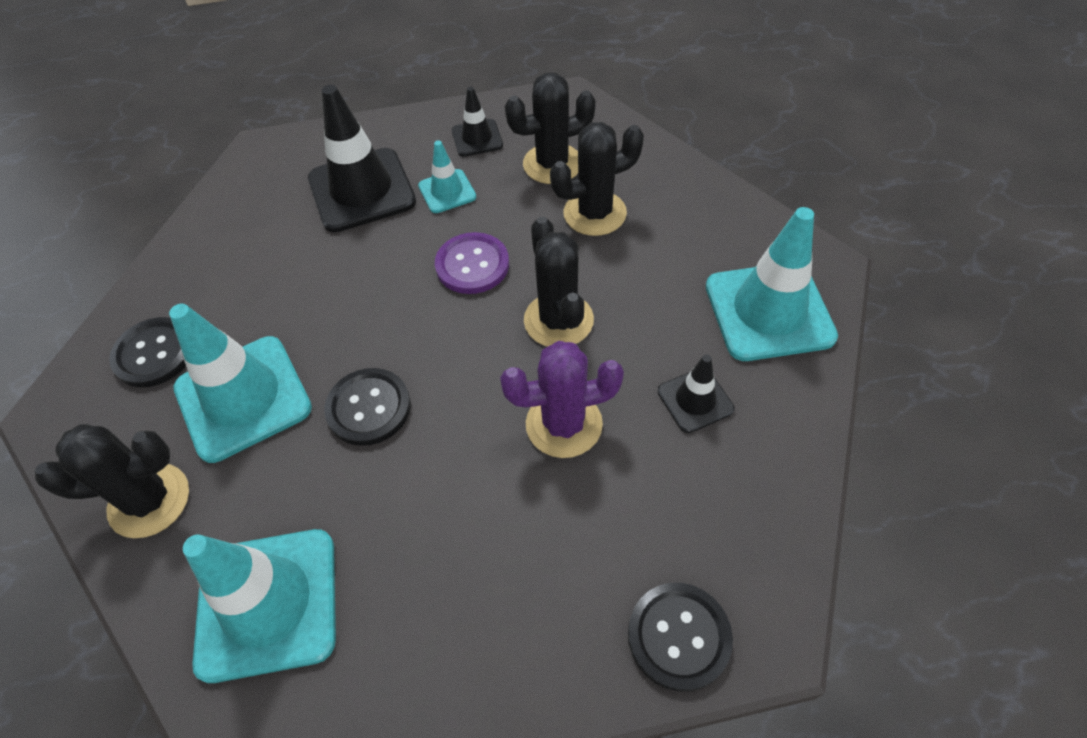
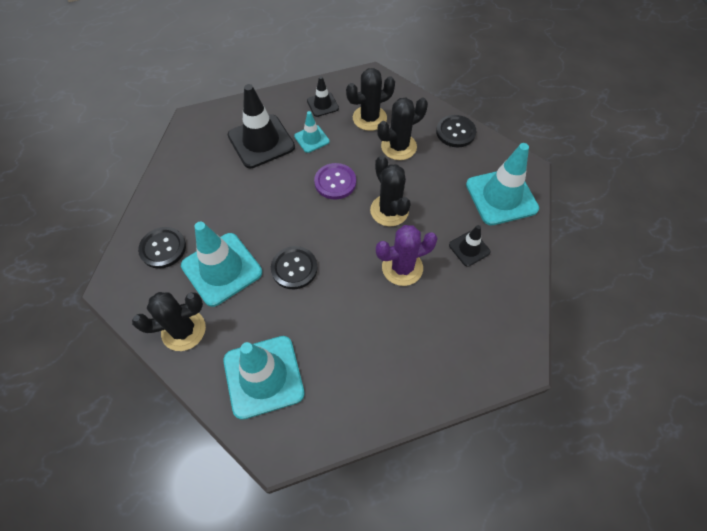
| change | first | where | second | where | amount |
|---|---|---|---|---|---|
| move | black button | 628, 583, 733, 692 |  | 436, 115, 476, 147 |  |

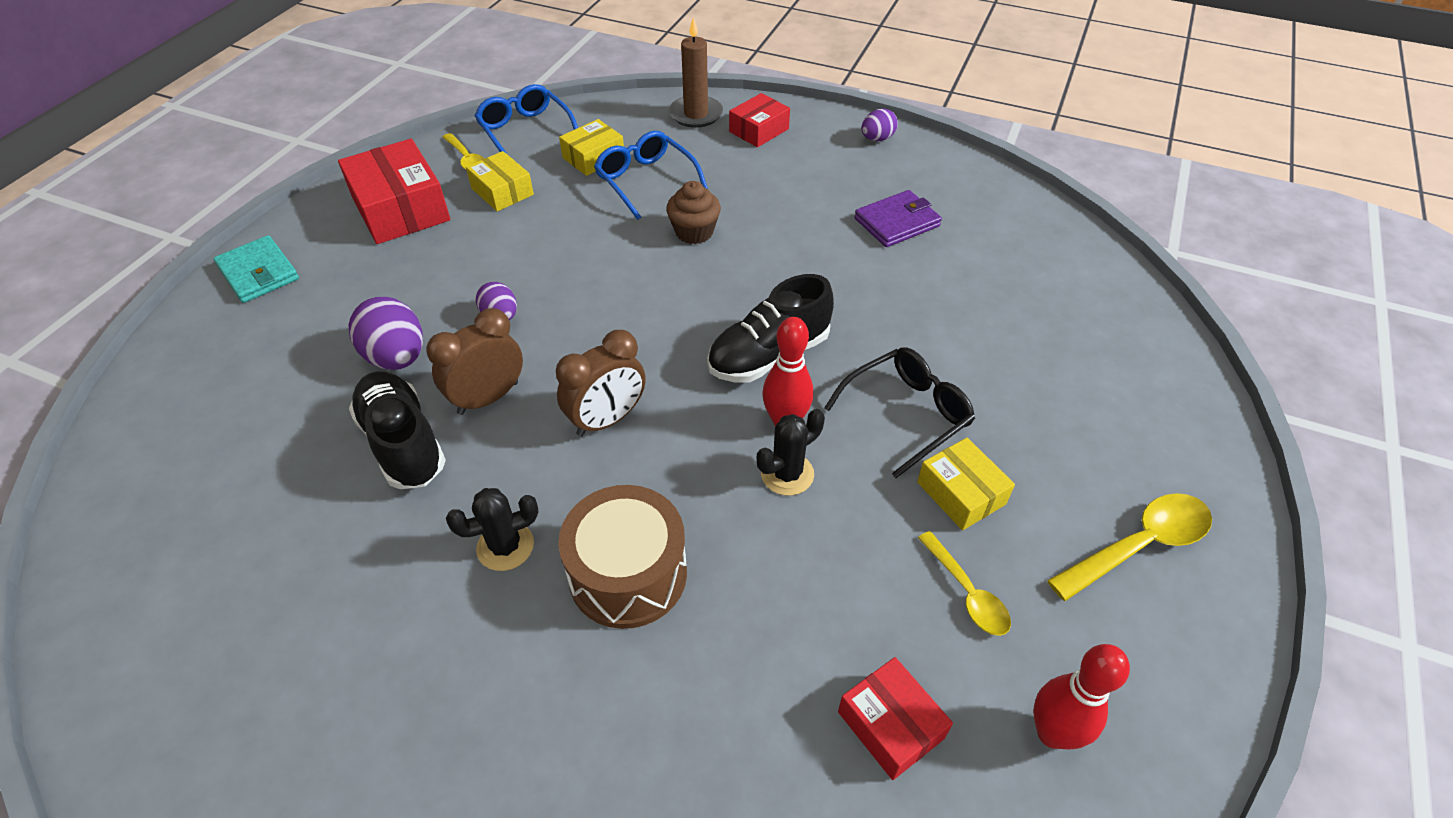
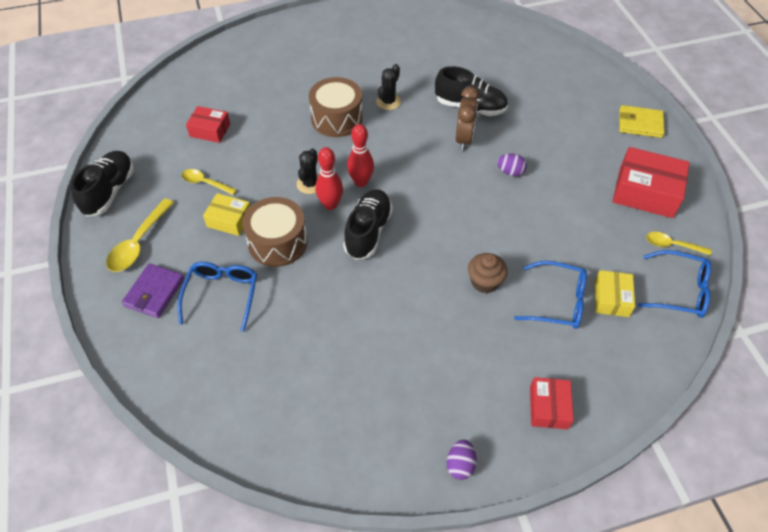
| change | first | where | second | where | amount |
|---|---|---|---|---|---|
| delete | purple egg | 348, 297, 423, 370 |  |  |  |
| delete | yellow box | 466, 151, 534, 211 |  |  |  |
| delete | brown clock | 556, 330, 646, 437 |  |  |  |
| delete | brown candle | 669, 17, 723, 128 |  |  |  |
| insert |  |  | black shoe | 71, 151, 134, 217 |  |
| insert |  |  | blue glasses | 178, 262, 257, 332 |  |
| move | purple wallet | 855, 190, 942, 247 |  | 122, 263, 184, 318 |  |
| move | red bowling pin | 1033, 644, 1130, 749 |  | 347, 124, 374, 187 |  |
| replace | black glasses | 824, 347, 975, 478 | brown drum | 242, 197, 307, 267 |  |
| recolor | turquoise wallet | 213, 235, 299, 303 | yellow wallet | 619, 105, 665, 138 |  |

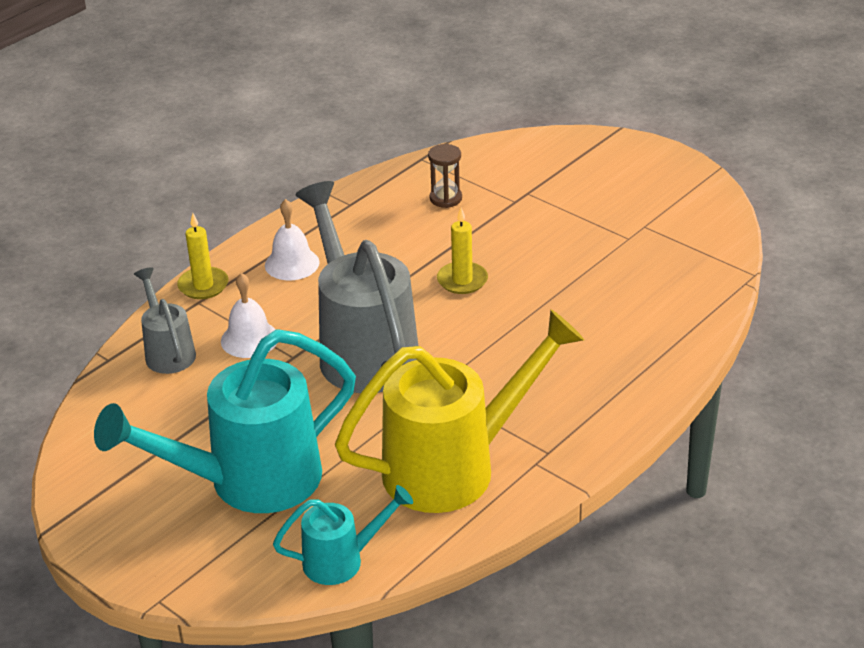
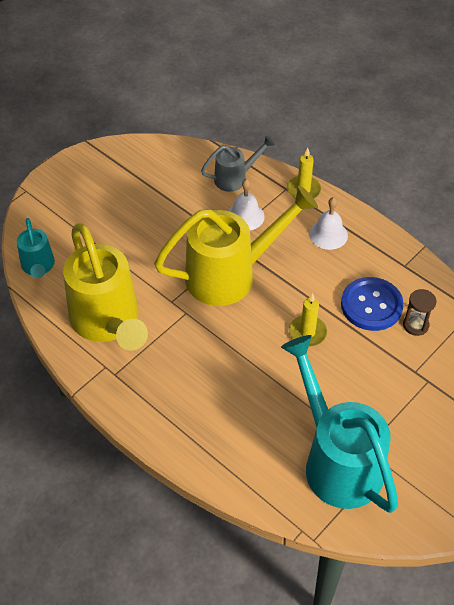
| change | first | where | second | where | amount |
|---|---|---|---|---|---|
| insert |  |  | blue button | 341, 277, 404, 331 |  |
| move | turquoise watering can | 94, 329, 356, 513 |  | 281, 335, 398, 513 |  |
| recolor | grey watering can | 295, 181, 418, 393 | yellow watering can | 154, 186, 318, 306 |  |

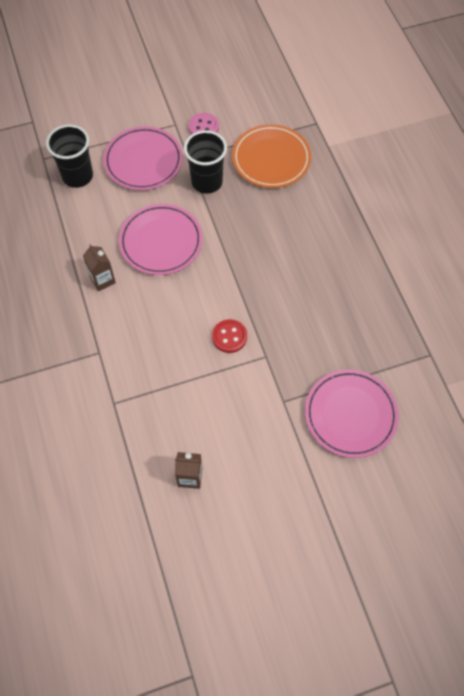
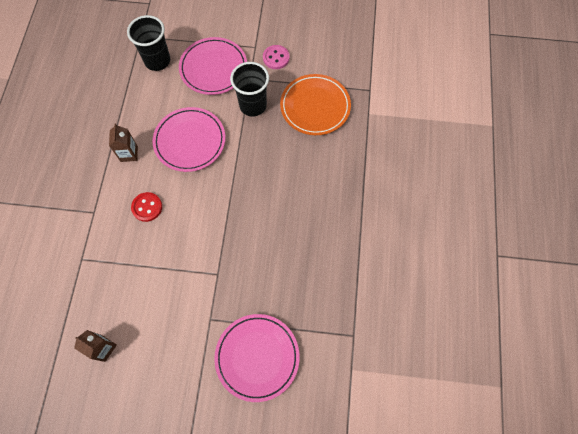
| change | first | where | second | where | amount |
|---|---|---|---|---|---|
| move | red button | 212, 319, 247, 353 |  | 131, 192, 162, 222 |  |

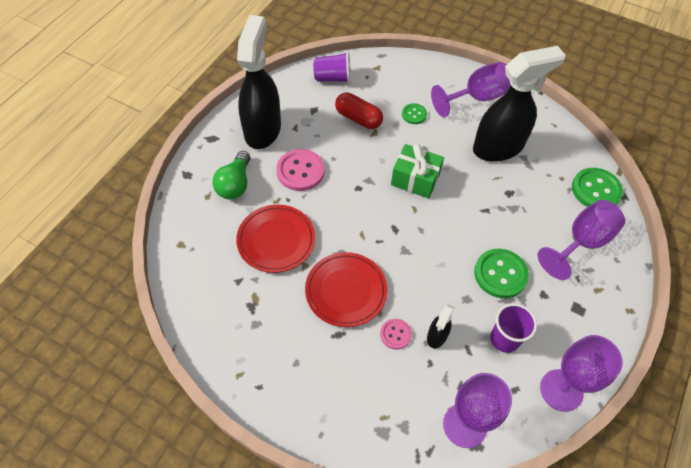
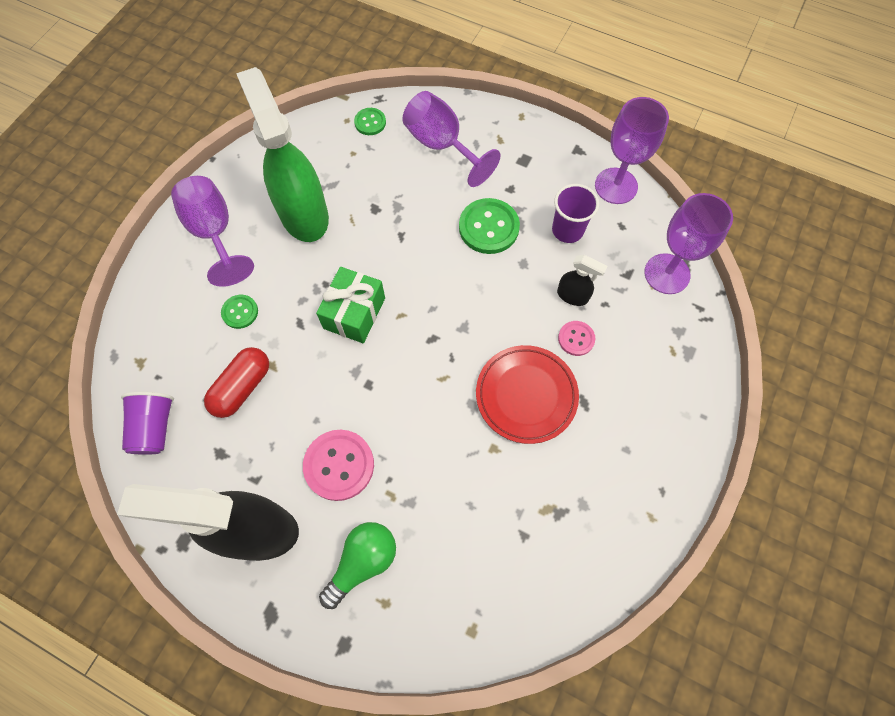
| change | first | where | second | where | amount |
|---|---|---|---|---|---|
| delete | red plate | 236, 205, 315, 273 |  |  |  |
| recolor | black spray bottle | 473, 46, 566, 162 | green spray bottle | 236, 67, 329, 242 |  |
| rotate | green light bulb | 213, 151, 250, 200 |  | 319, 522, 396, 609 | 60 degrees counterclockwise |
| resize | green button | 572, 168, 623, 207 |  | 354, 108, 386, 135 | x0.56 |

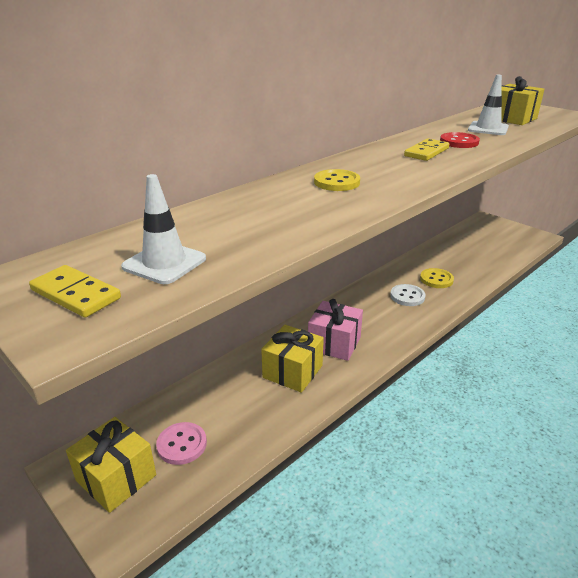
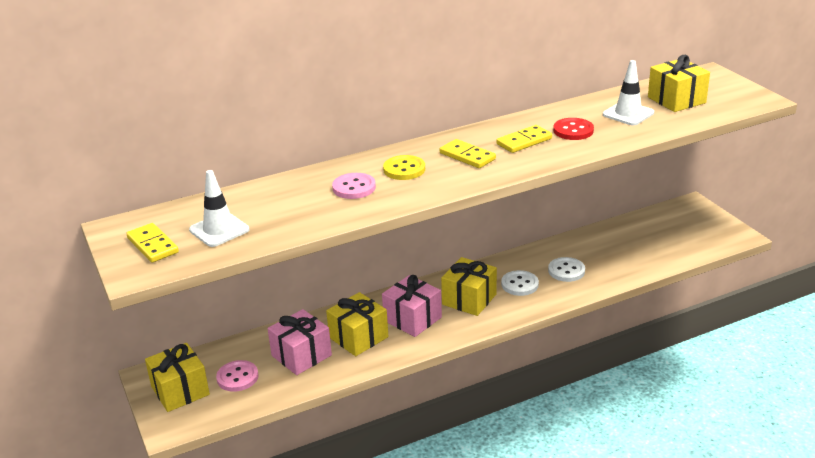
| change | first | where | second | where | amount |
|---|---|---|---|---|---|
| insert |  |  | pink gift | 267, 309, 332, 375 |  |
| insert |  |  | pink button | 332, 173, 376, 199 |  |
| insert |  |  | yellow domino | 440, 139, 496, 168 |  |
| insert |  |  | yellow gift | 441, 257, 497, 316 |  |
| recolor | yellow button | 420, 268, 454, 288 | white button | 548, 257, 585, 282 |  |

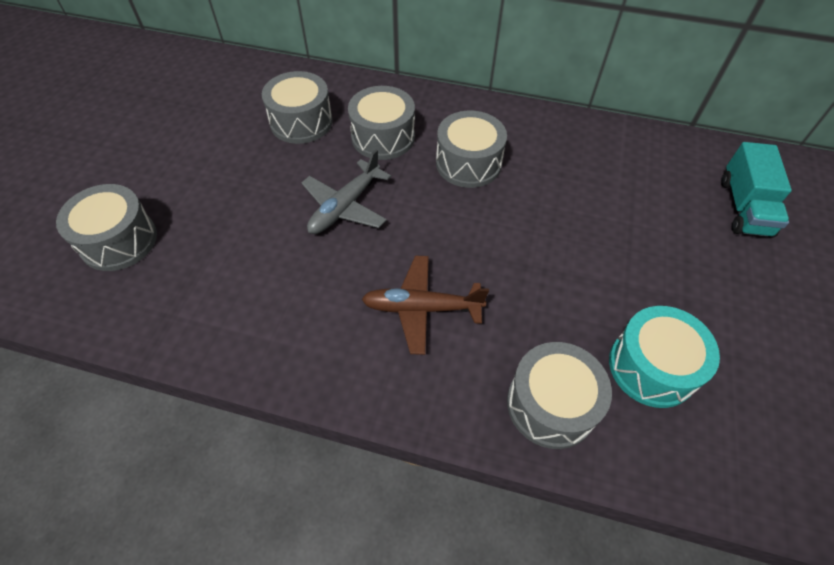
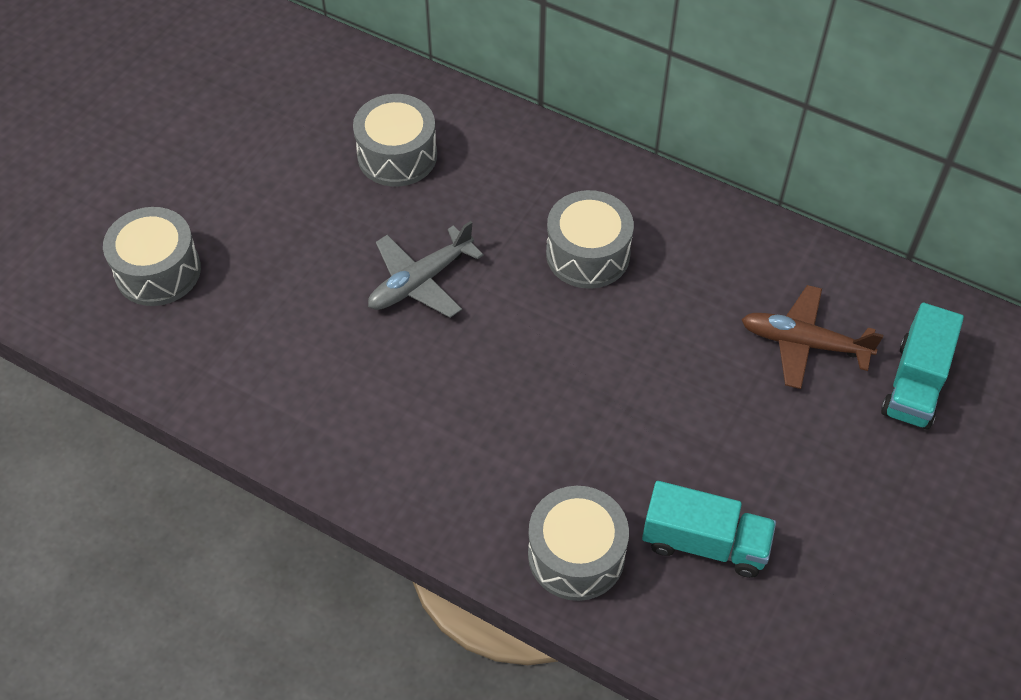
| change | first | where | second | where | amount |
|---|---|---|---|---|---|
| delete | grey drum | 348, 86, 415, 160 |  |  |  |
| move | brown plane | 362, 256, 489, 355 |  | 741, 285, 883, 389 |  |
| replace | turquoise drum | 609, 306, 720, 408 | turquoise truck | 642, 481, 776, 578 |  |

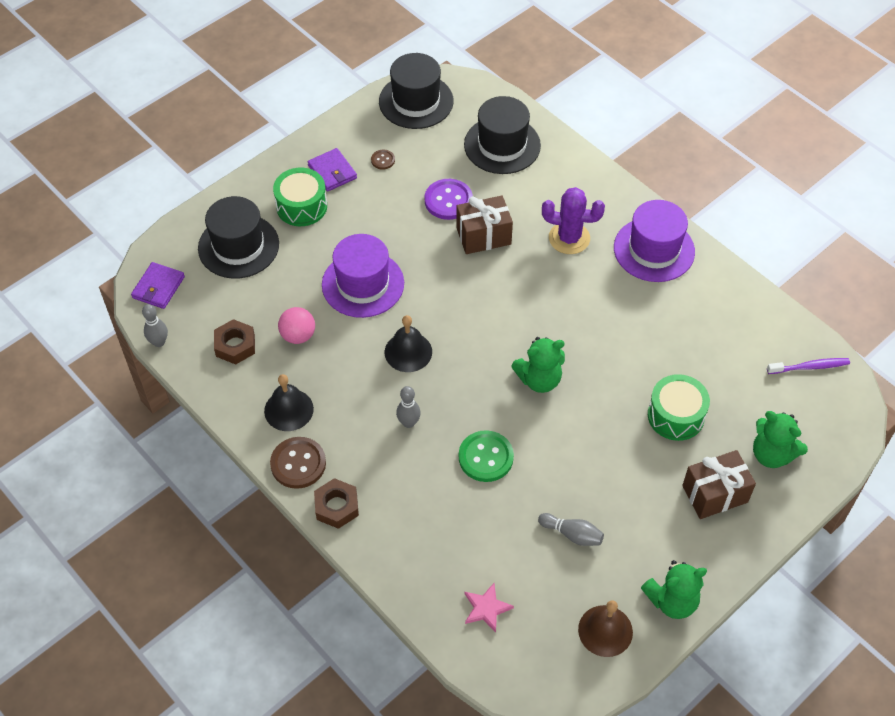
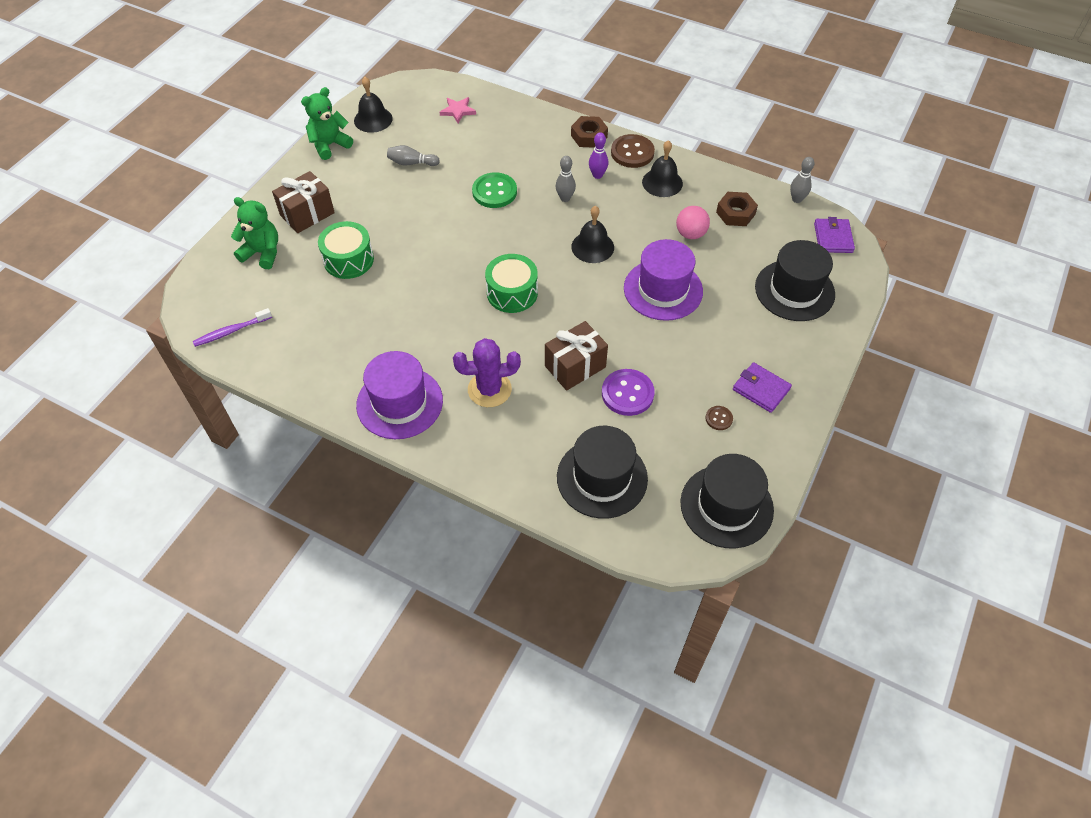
| change | first | where | second | where | amount |
|---|---|---|---|---|---|
| delete | green teddy bear | 511, 337, 565, 393 |  |  |  |
| insert |  |  | purple bowling pin | 589, 132, 608, 179 |  |
| move | green drum | 273, 167, 327, 226 |  | 485, 254, 538, 313 |  |
| recolor | brown bell | 578, 600, 633, 657 | black bell | 354, 77, 393, 133 |  |

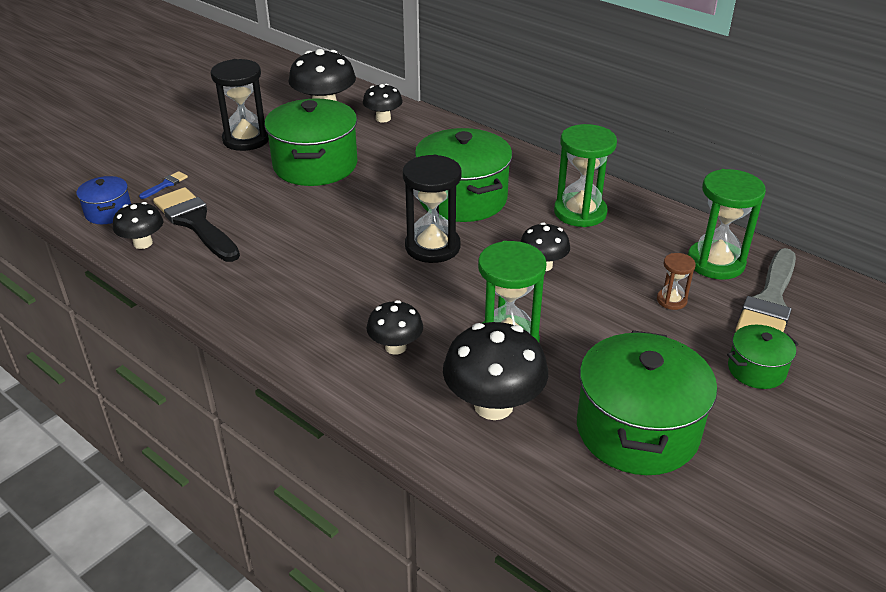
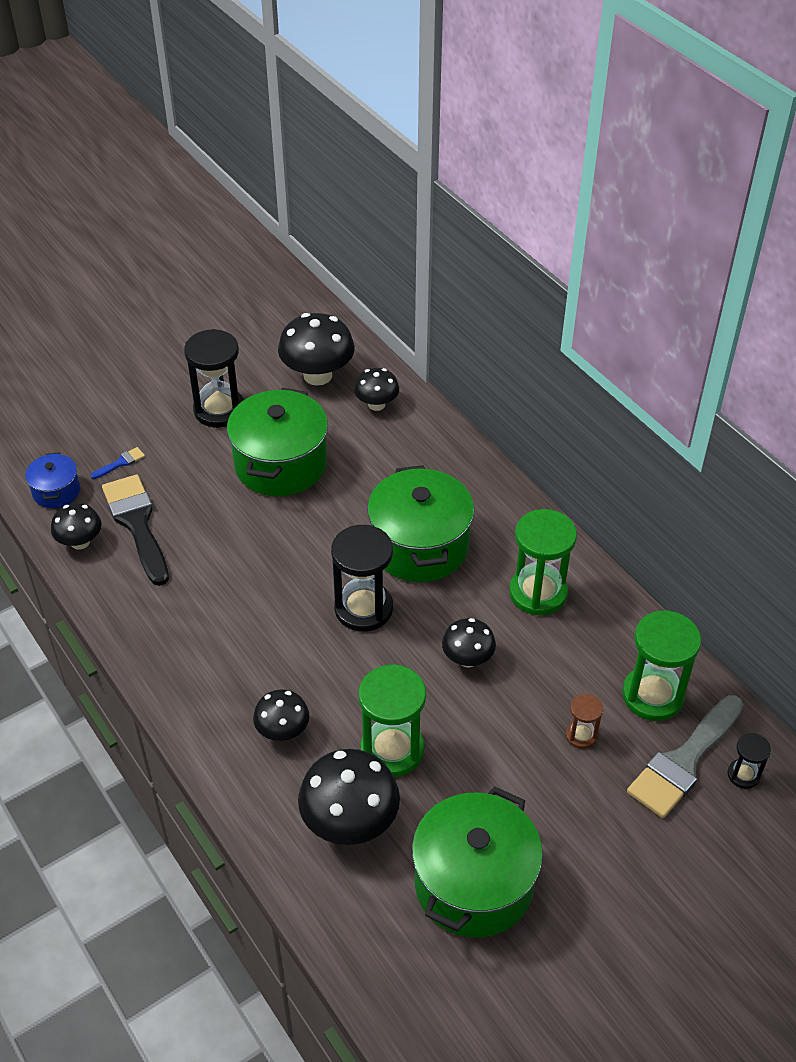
| change | first | where | second | where | amount |
|---|---|---|---|---|---|
| delete | green pot | 727, 325, 798, 389 |  |  |  |
| insert |  |  | black hourglass | 728, 733, 771, 789 |  |

